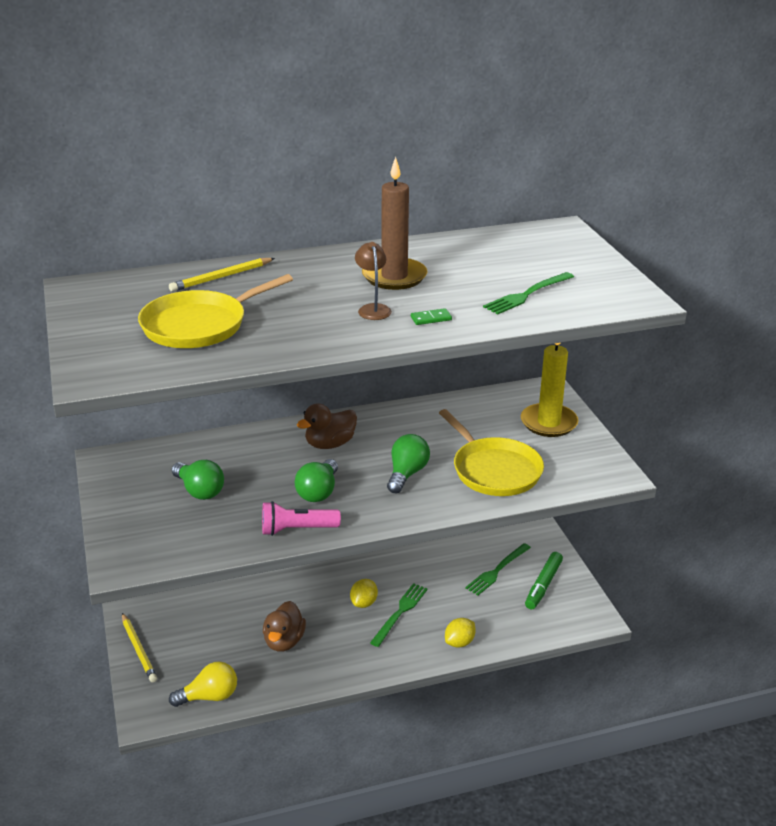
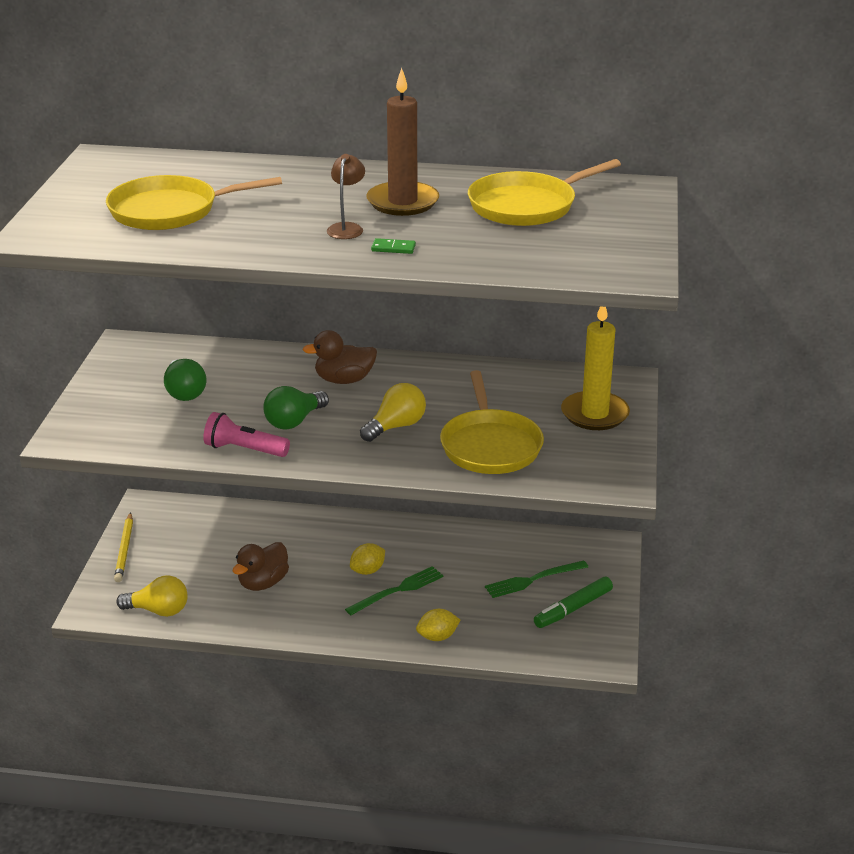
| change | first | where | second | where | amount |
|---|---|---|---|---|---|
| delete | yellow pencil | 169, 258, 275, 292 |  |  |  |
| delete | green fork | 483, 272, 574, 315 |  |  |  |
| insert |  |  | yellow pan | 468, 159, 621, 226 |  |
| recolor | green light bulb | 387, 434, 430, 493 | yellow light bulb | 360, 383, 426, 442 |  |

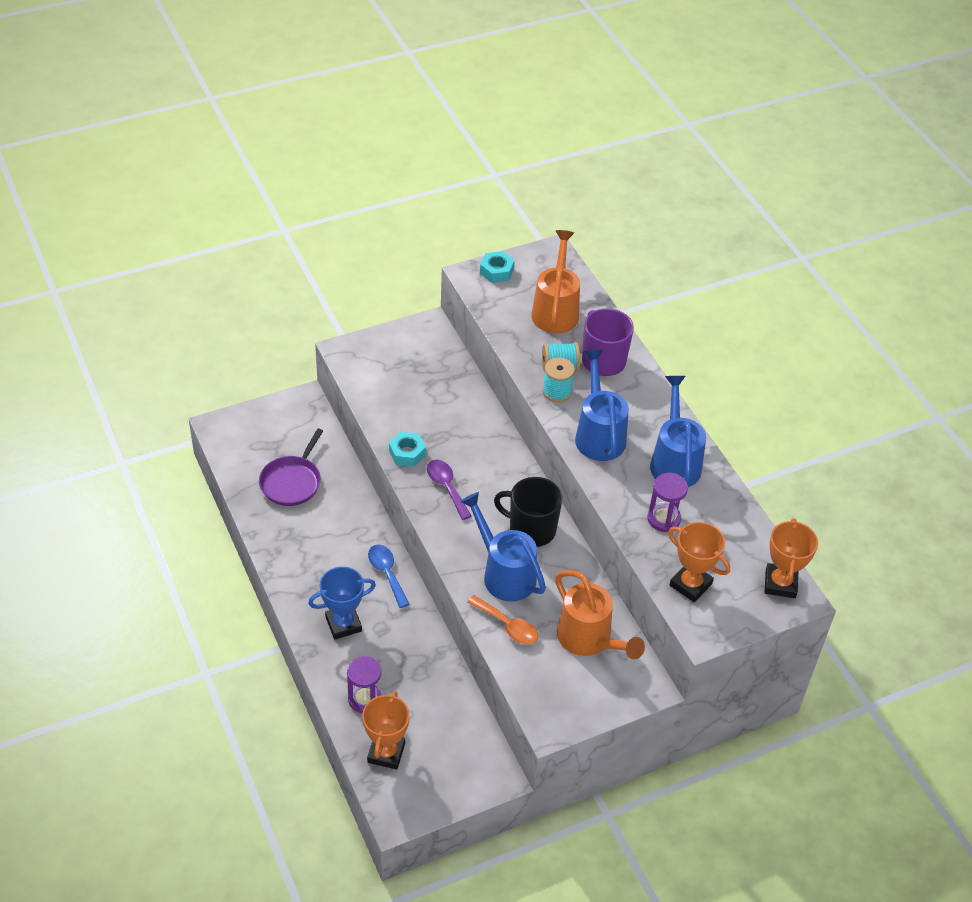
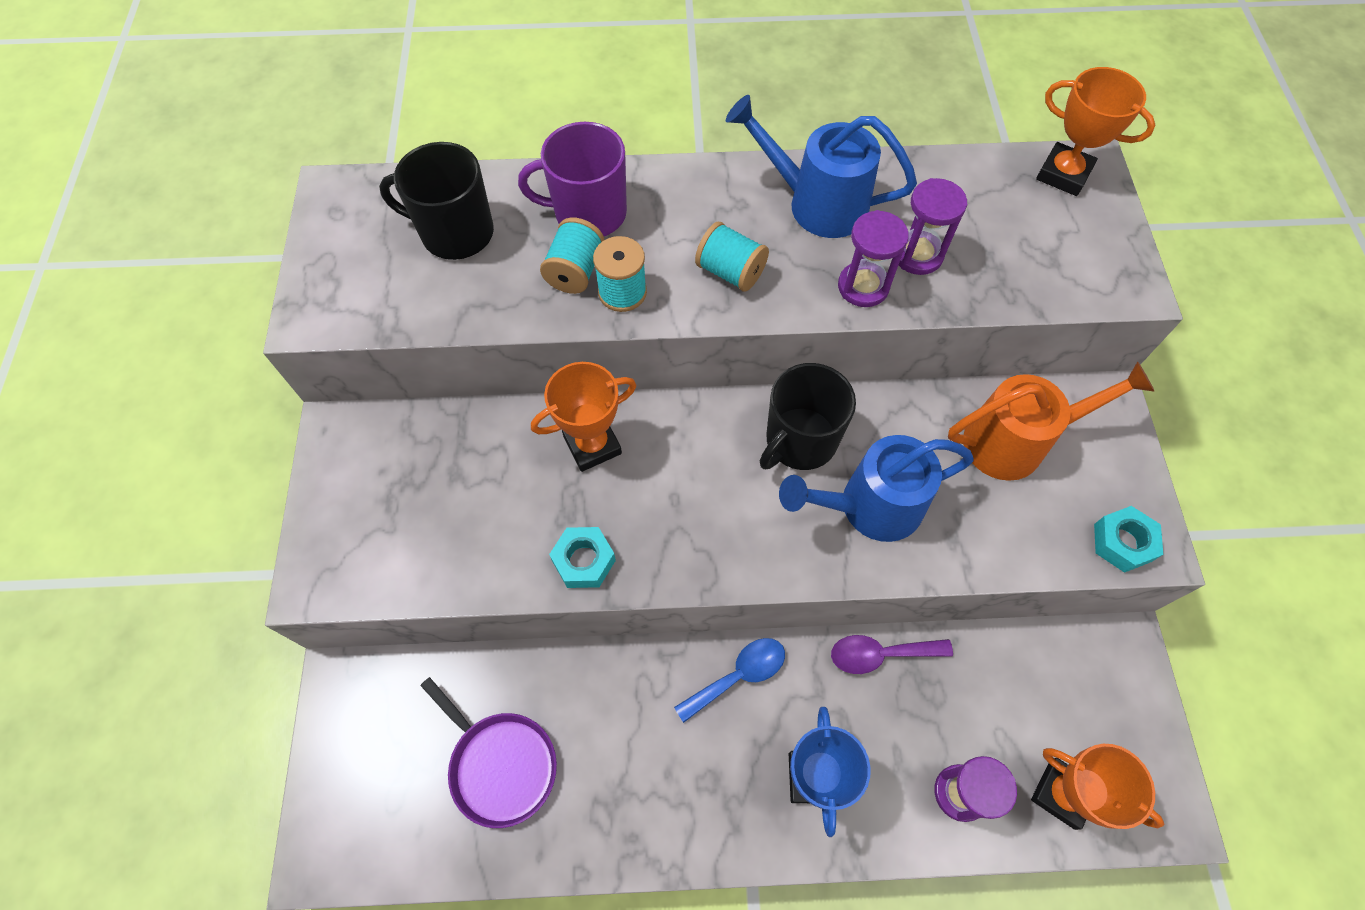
| change | first | where | second | where | amount |
|---|---|---|---|---|---|
| delete | orange spoon | 467, 595, 538, 644 |  |  |  |
| insert |  |  | purple hourglass | 838, 210, 909, 307 |  |
| move | purple spoon | 427, 460, 472, 520 |  | 831, 635, 953, 674 |  |
| move | turquoise nut | 480, 251, 515, 283 |  | 1094, 506, 1163, 573 |  |
| move | orange trophy | 668, 522, 730, 602 |  | 531, 362, 636, 472 |  |
| replace | orange watering can | 531, 230, 580, 333 | black mug | 379, 142, 494, 260 |  |
| replace | blue watering can | 575, 349, 629, 461 | turquoise spool | 695, 222, 769, 292 |  |
| rotate | blue spoon | 368, 544, 409, 608 |  | 674, 638, 785, 723 | 150 degrees clockwise |

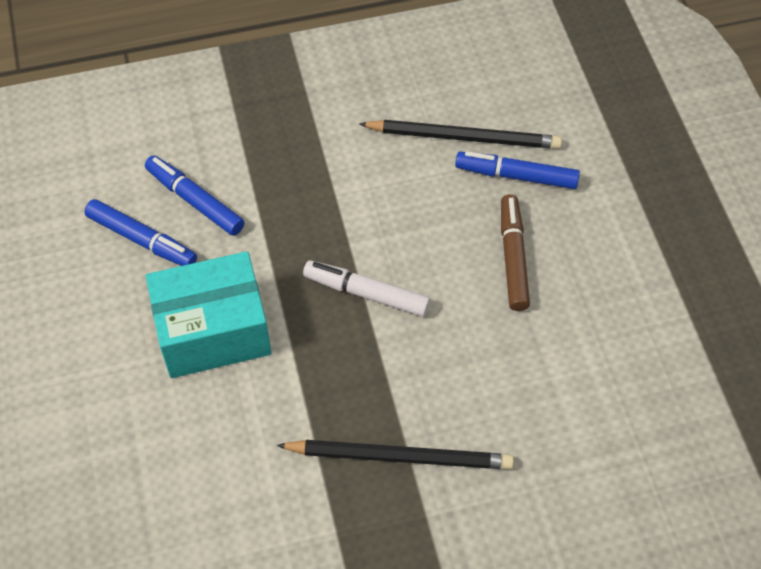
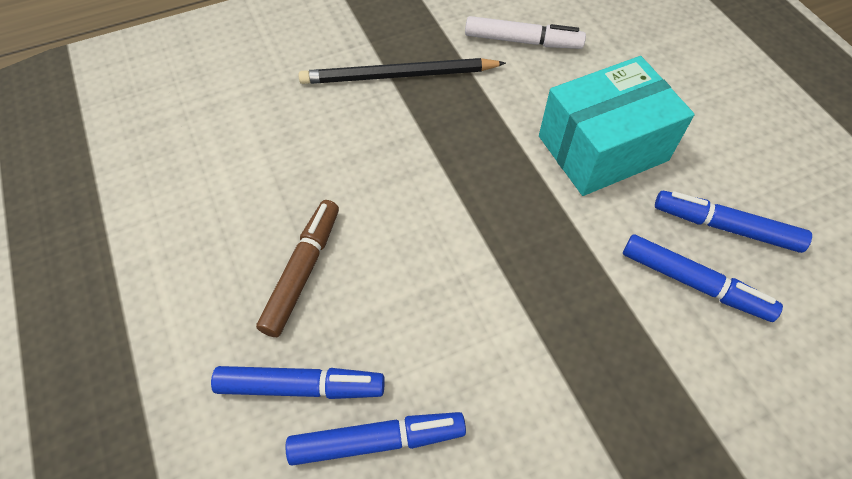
| change | first | where | second | where | amount |
|---|---|---|---|---|---|
| move | white marker | 303, 260, 430, 317 |  | 465, 16, 586, 49 |  |
| replace | black pencil | 359, 120, 562, 149 | blue marker | 286, 412, 466, 466 |  |
| rotate | brown marker | 501, 194, 530, 311 |  | 256, 200, 339, 337 | 150 degrees counterclockwise |

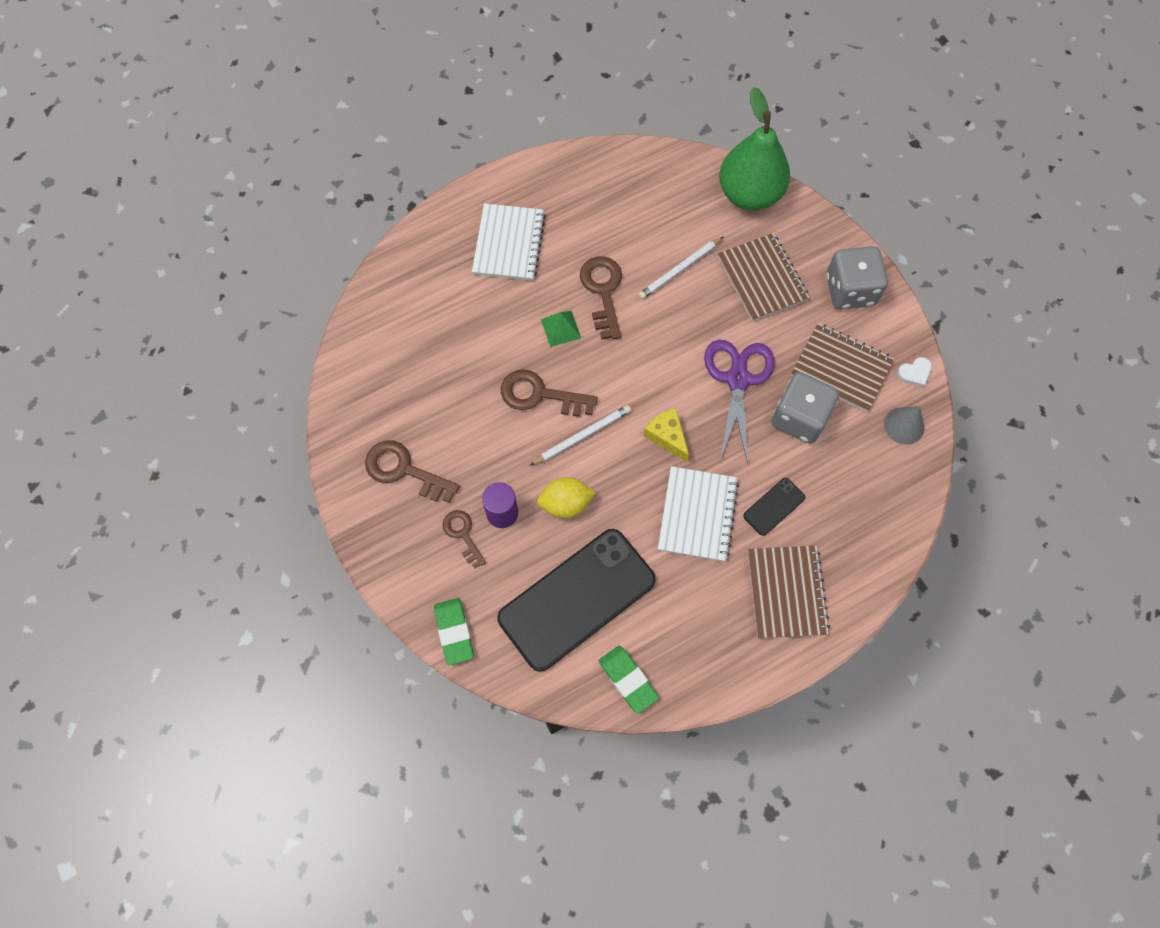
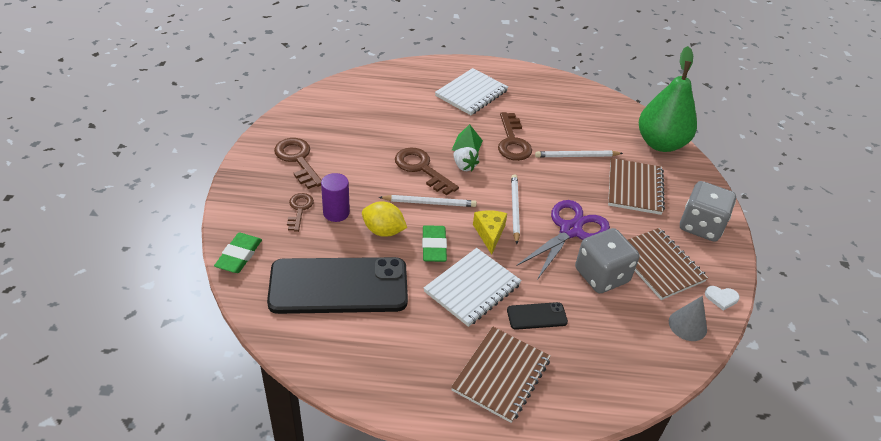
| change | first | where | second | where | amount |
|---|---|---|---|---|---|
| insert |  |  | white strawberry | 453, 147, 479, 171 |  |
| insert |  |  | white pencil | 511, 174, 520, 244 |  |
| move | green eraser | 599, 646, 659, 714 |  | 422, 225, 447, 262 |  |
| rotate | brown key | 580, 256, 622, 339 |  | 498, 112, 532, 161 | 150 degrees clockwise |

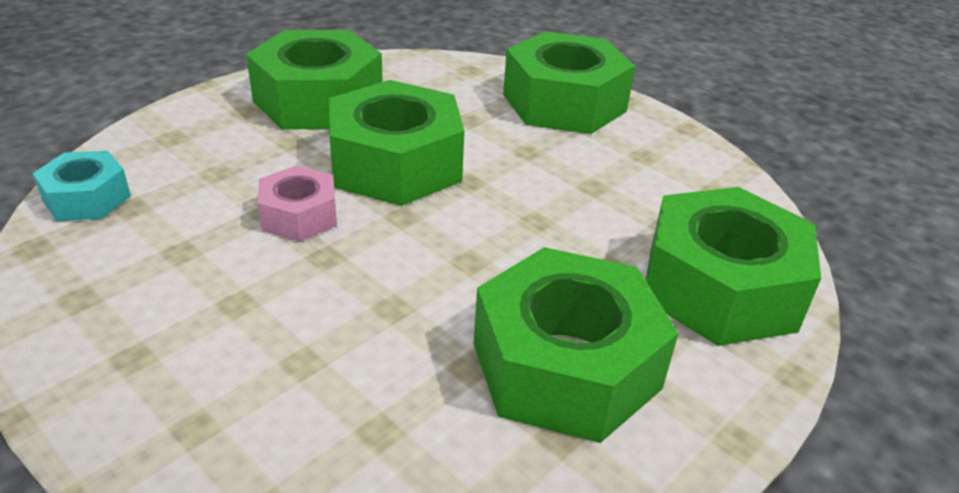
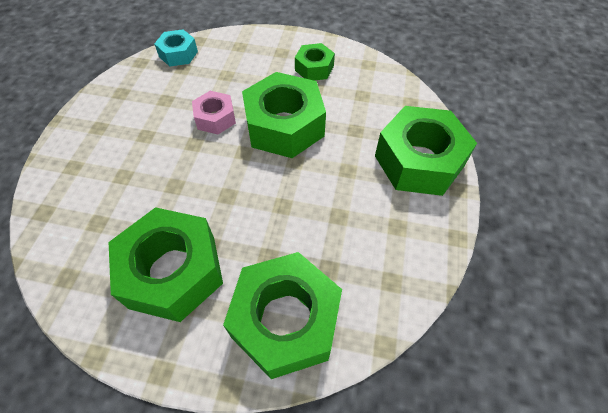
| change | first | where | second | where | amount |
|---|---|---|---|---|---|
| resize | green nut | 246, 30, 382, 130 |  | 295, 43, 335, 80 | x0.53 |

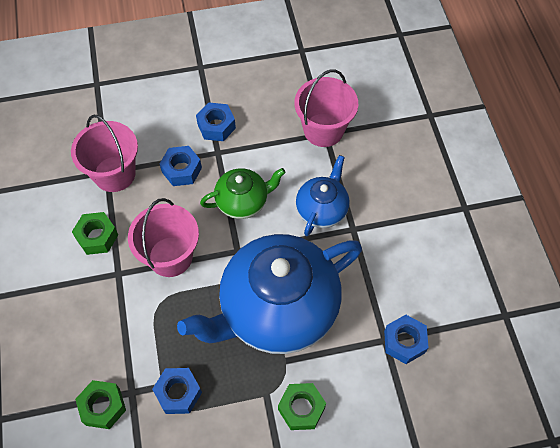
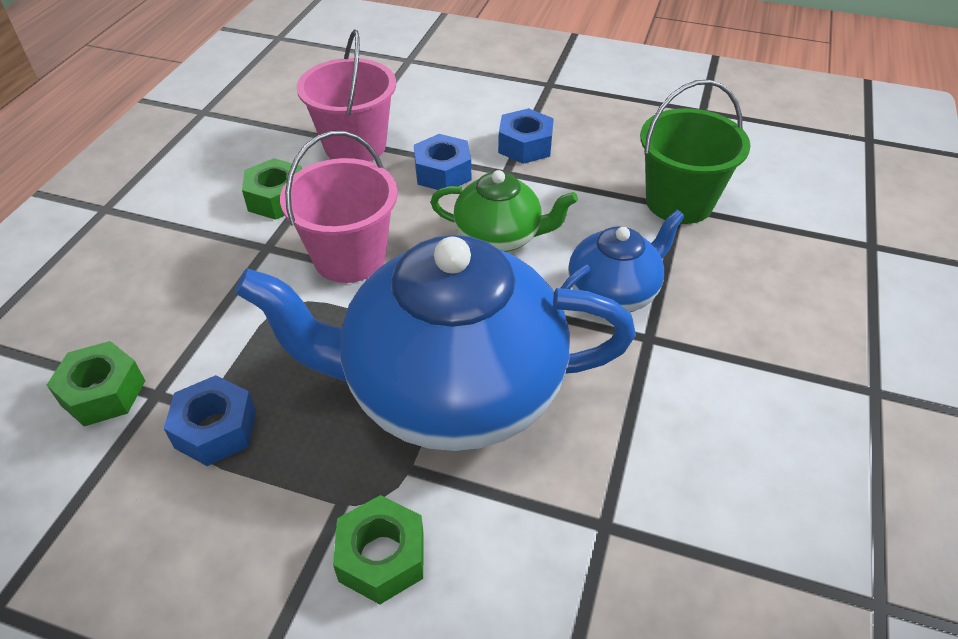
| change | first | where | second | where | amount |
|---|---|---|---|---|---|
| delete | blue nut | 384, 315, 429, 364 |  |  |  |
| recolor | pink bucket | 294, 69, 358, 147 | green bucket | 640, 80, 751, 224 |  |

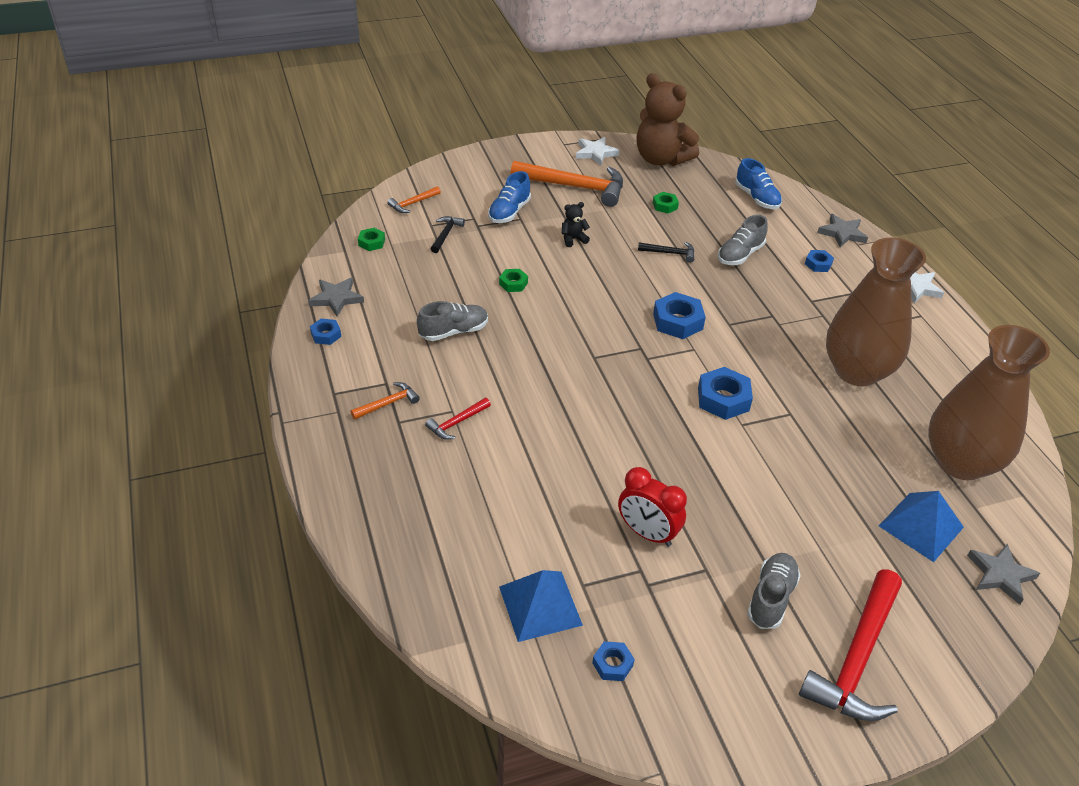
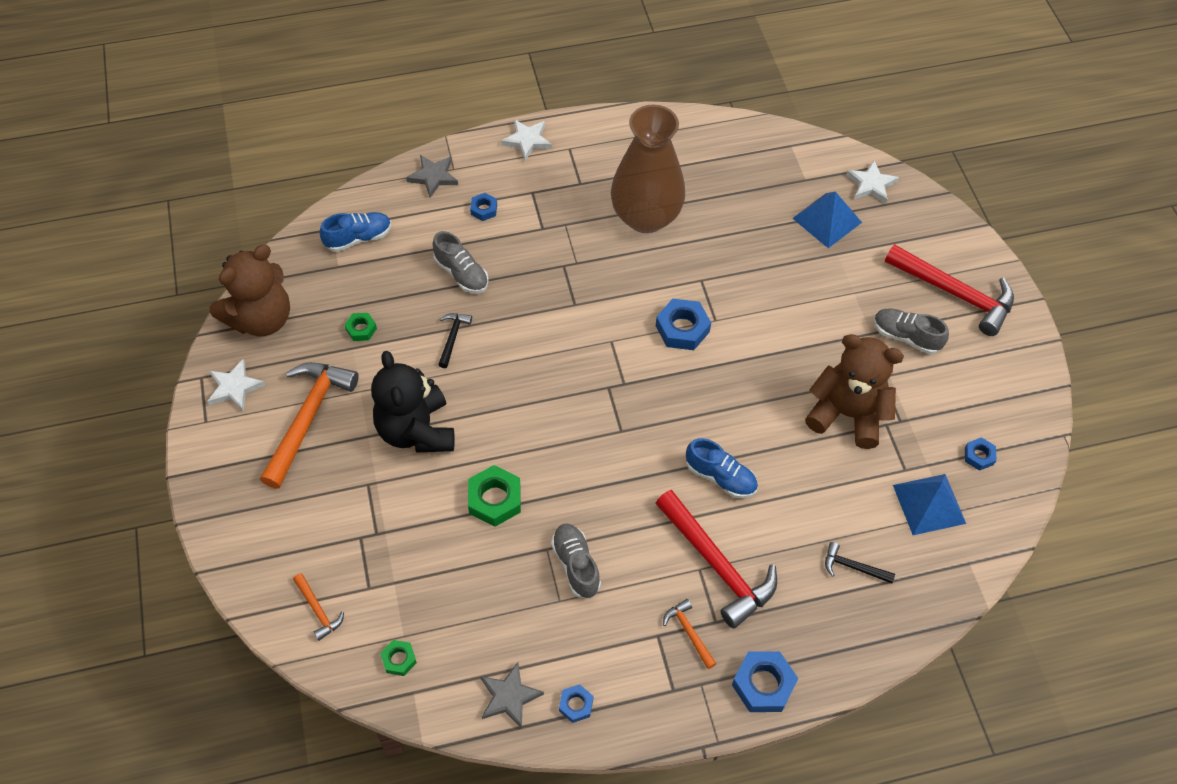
| change | first | where | second | where | amount |
|---|---|---|---|---|---|
| delete | brown vase | 928, 325, 1050, 480 |  |  |  |
| move | black hammer | 431, 216, 465, 253 |  | 825, 542, 895, 584 |  |
| move | blue shoe | 488, 171, 531, 223 |  | 686, 438, 758, 498 |  |
| move | blue nut | 653, 292, 706, 339 |  | 732, 651, 798, 712 |  |
| replace | red clock | 618, 467, 687, 547 | brown teddy bear | 805, 334, 904, 449 |  |
| recolor | grey star | 967, 544, 1040, 605 | white star | 846, 160, 899, 204 |  |
| resize | red hammer | 425, 398, 491, 440 |  | 655, 490, 777, 629 | x2.16 |
| resize | green nut | 499, 269, 528, 292 |  | 468, 465, 521, 527 | x1.77 |
| resize | black teddy bear | 562, 202, 590, 247 |  | 371, 351, 455, 452 | x2.46 |

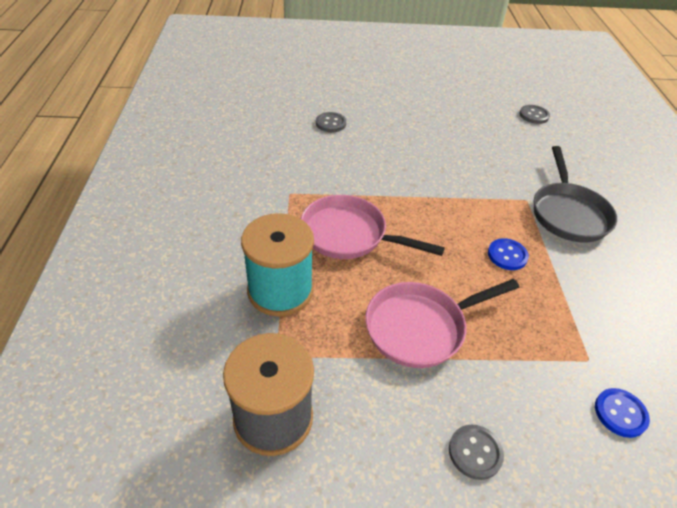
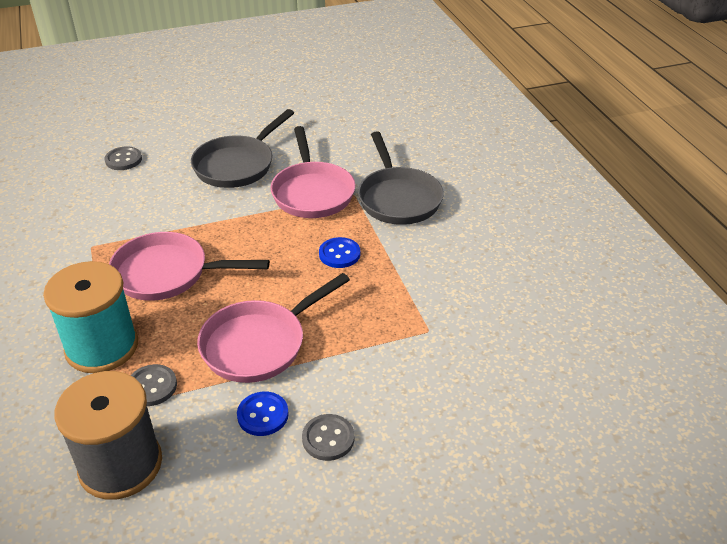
| change | first | where | second | where | amount |
|---|---|---|---|---|---|
| insert |  |  | grey pan | 191, 109, 294, 188 |  |
| insert |  |  | pink pan | 271, 126, 355, 218 |  |
| move | grey button | 519, 105, 550, 124 |  | 130, 364, 177, 406 |  |
| move | blue button | 595, 388, 650, 438 |  | 237, 392, 289, 436 |  |

